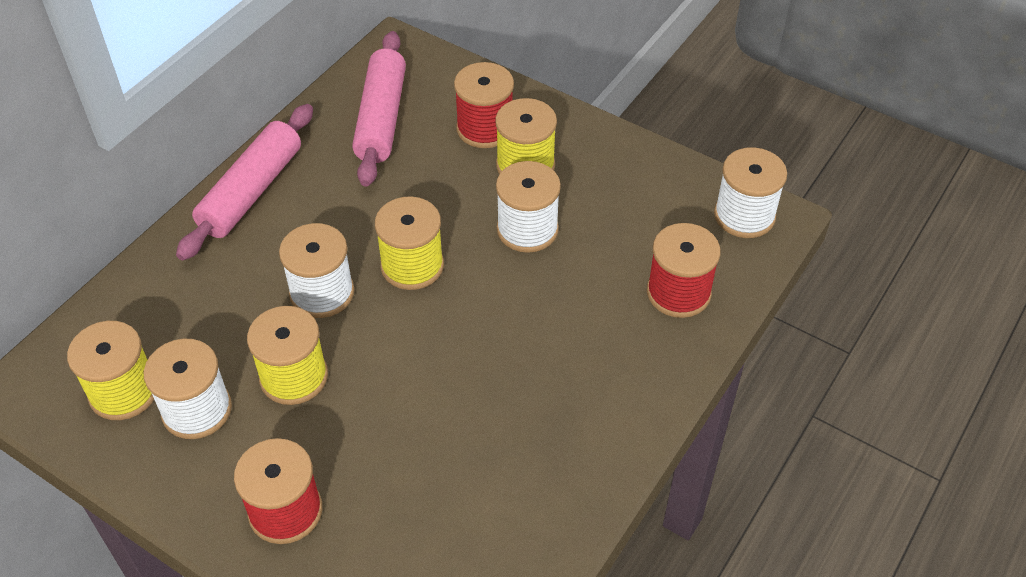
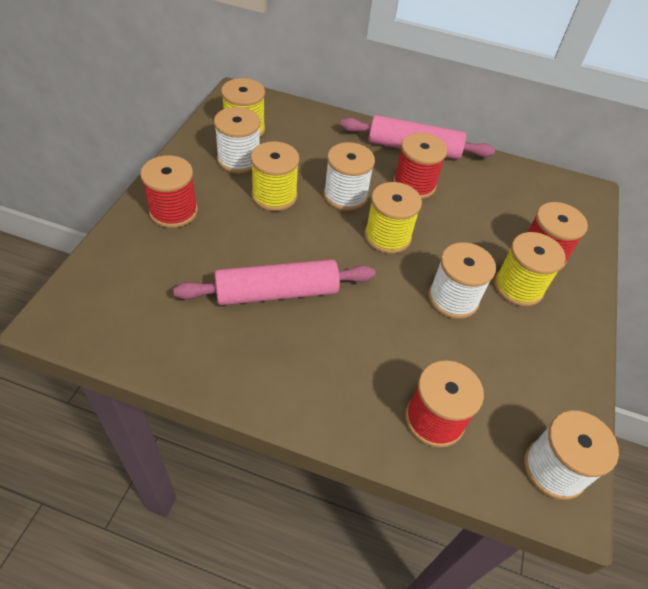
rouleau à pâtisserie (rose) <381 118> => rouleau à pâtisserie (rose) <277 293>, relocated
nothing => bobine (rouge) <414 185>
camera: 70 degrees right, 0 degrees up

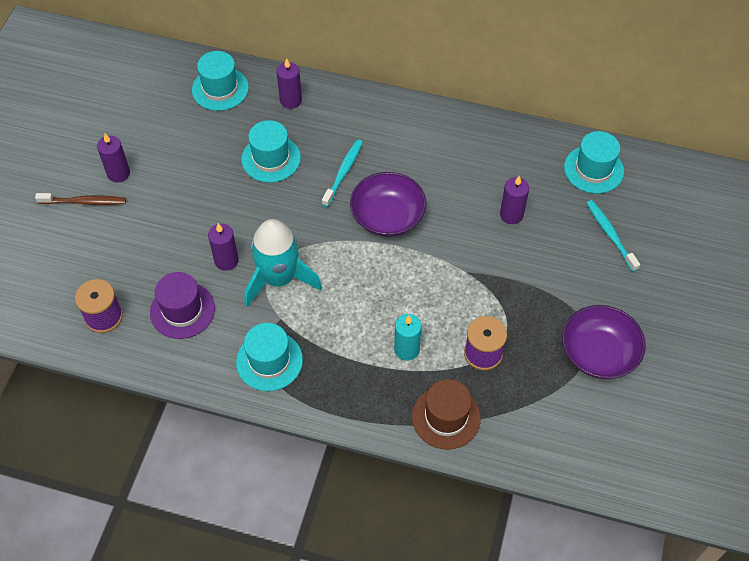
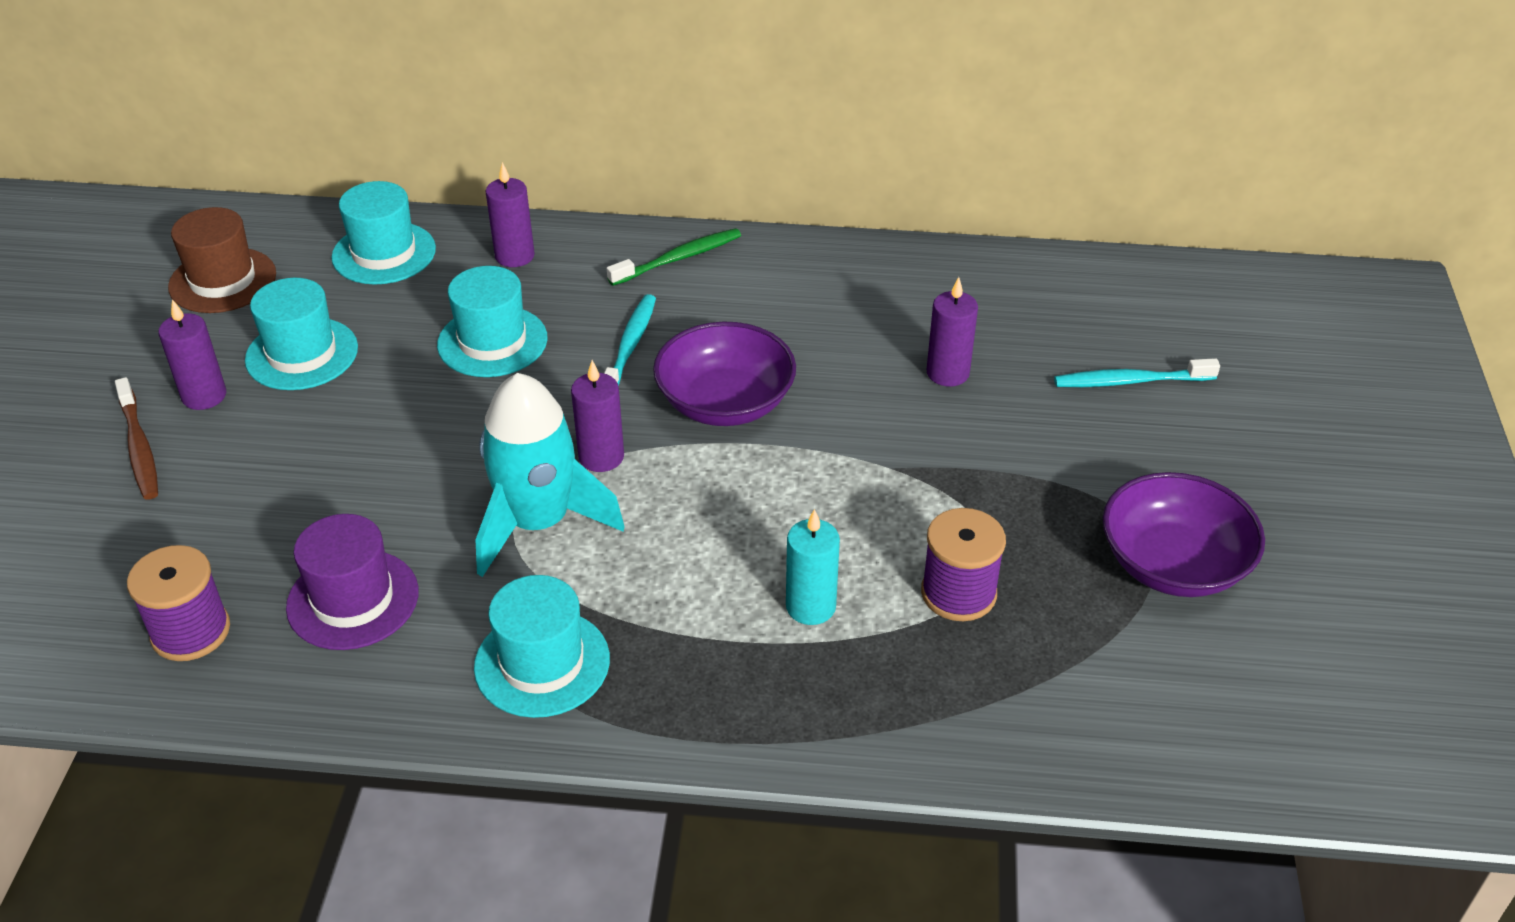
brosse à dents (marron) <84 202> => brosse à dents (marron) <139 447>, 75 degrees clockwise
chapeau (marron) <446 417> => chapeau (marron) <222 280>, relocated
chapeau (turquoise) <593 169> => chapeau (turquoise) <302 354>, relocated
bougie (violet) <226 260> => bougie (violet) <601 457>, relocated
nothing => brosse à dents (vert) <678 258>
brosse à dents (turquoise) <610 235> => brosse à dents (turquoise) <1130 381>, 60 degrees counterclockwise
camera: 10 degrees left, 15 degrees down

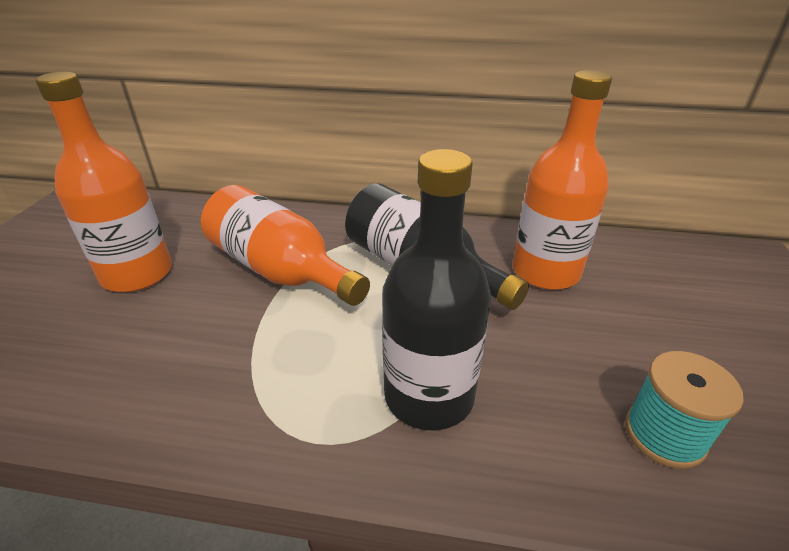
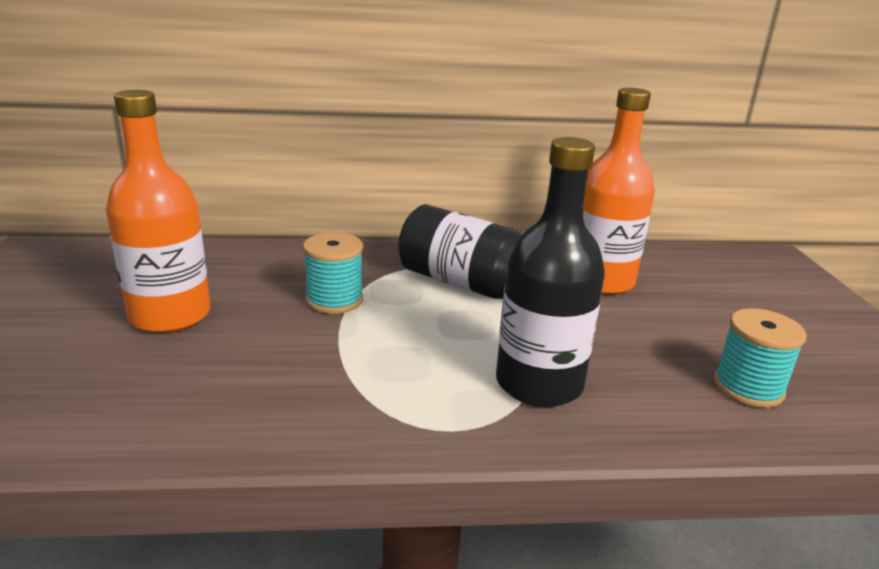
bouteille (orange) <280 270> => bobine (turquoise) <334 300>
camera: 15 degrees left, 10 degrees down

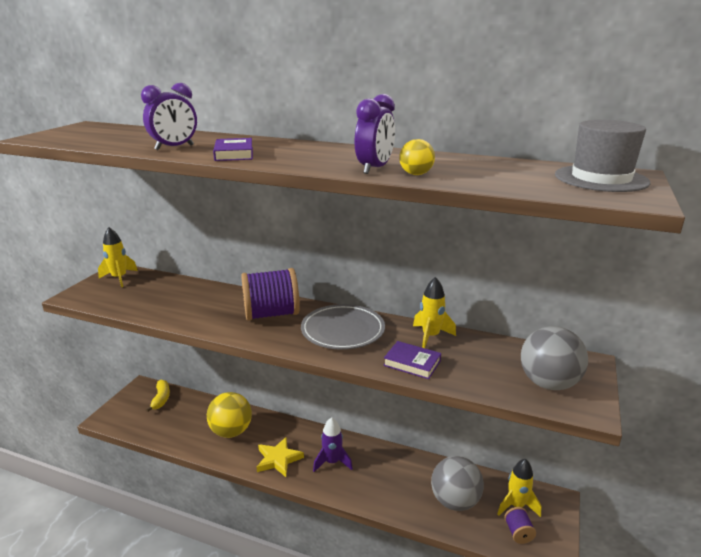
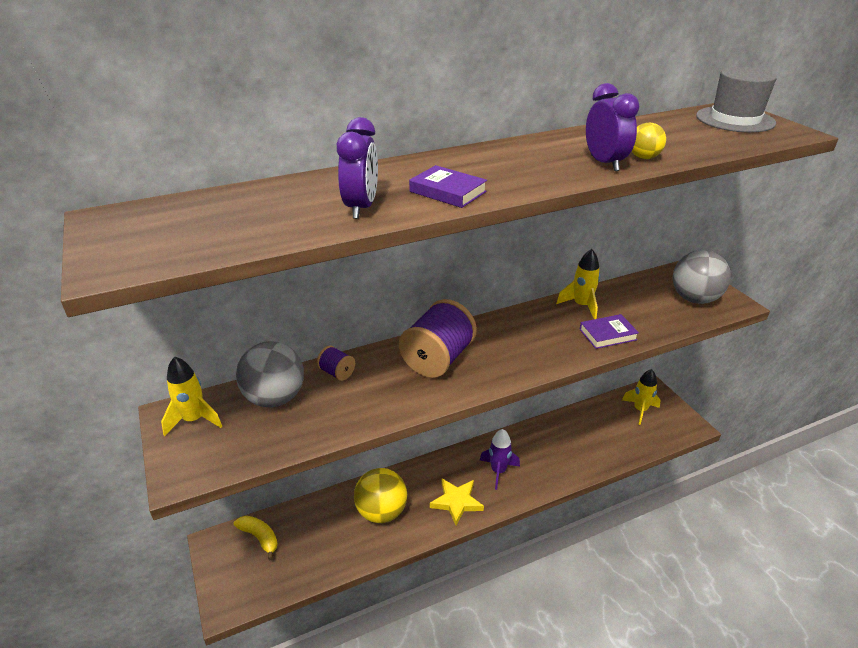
balle (gris) <455 501> => balle (gris) <275 398>, relocated
bobine (violet) <518 533> => bobine (violet) <337 372>, relocated
assiette (gris) <343 330> => nothing
camera: 45 degrees left, 10 degrees up

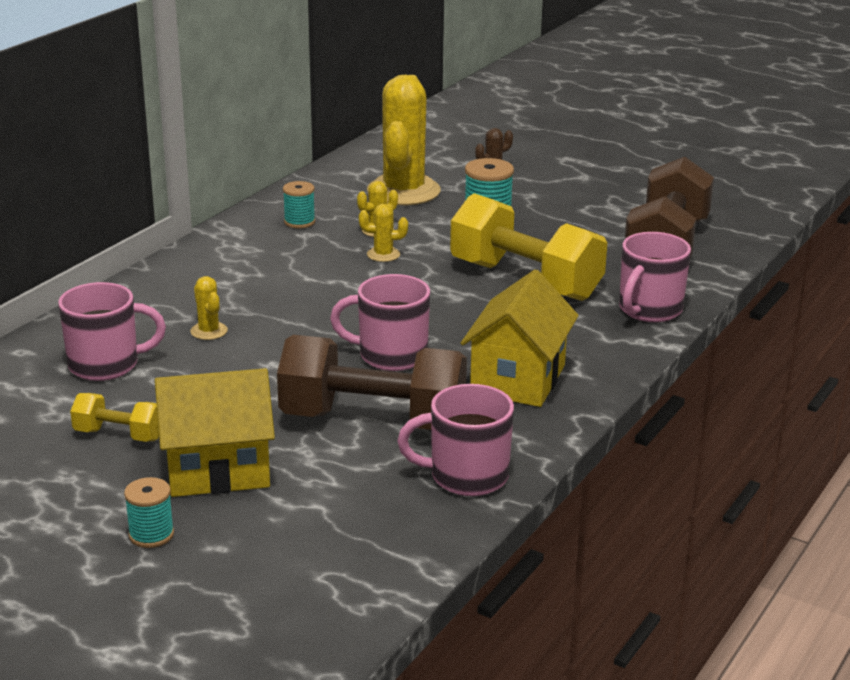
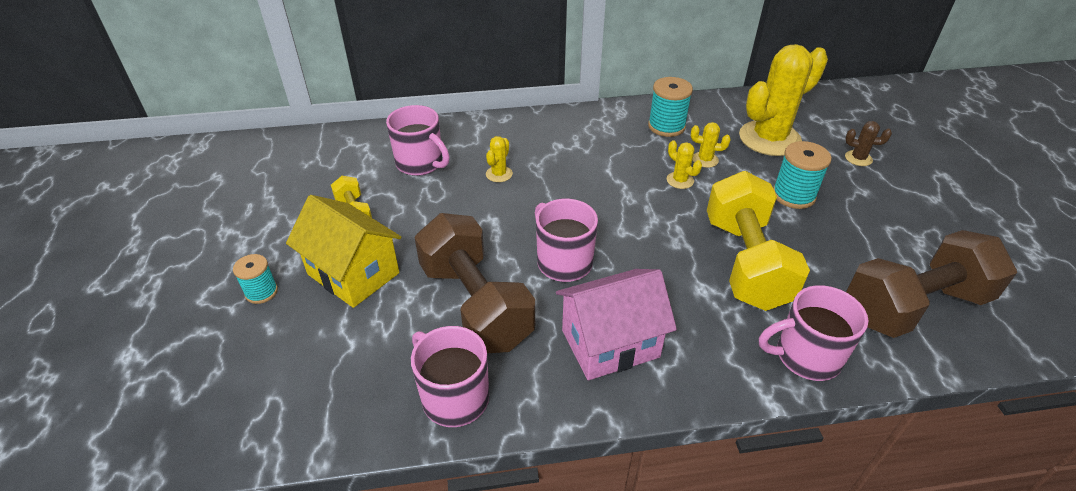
maison (jaune) <518 379> => maison (rose) <610 343>
bobine (turquoise) <299 222> => bobine (turquoise) <666 126>, x1.55
camera: 50 degrees right, 15 degrees up

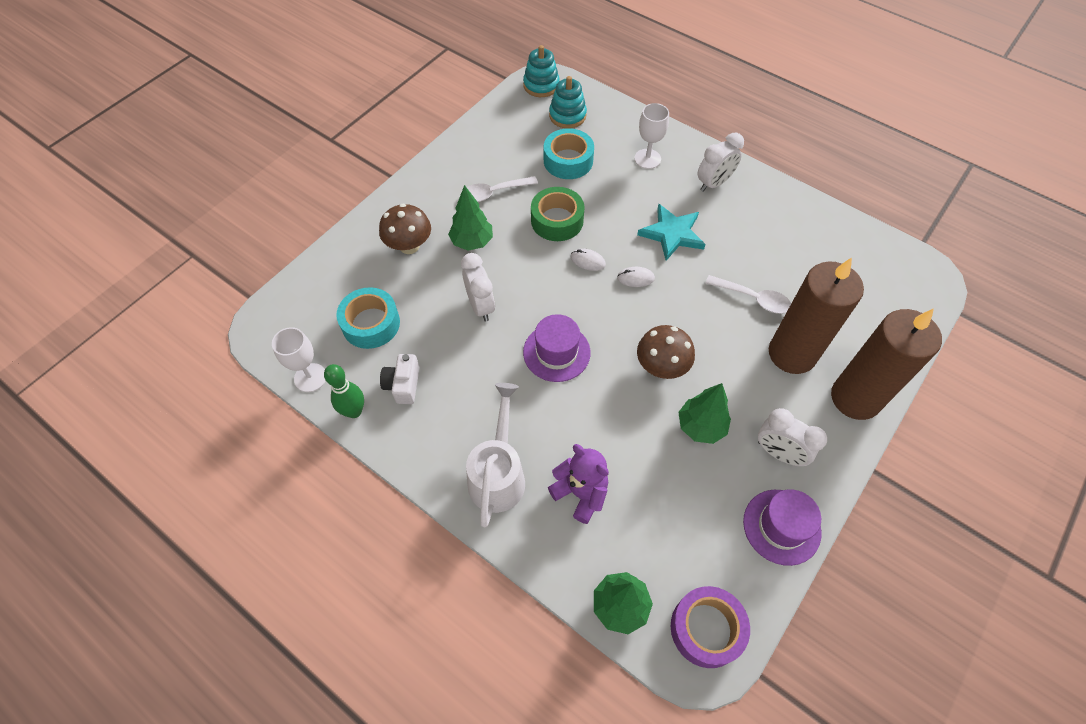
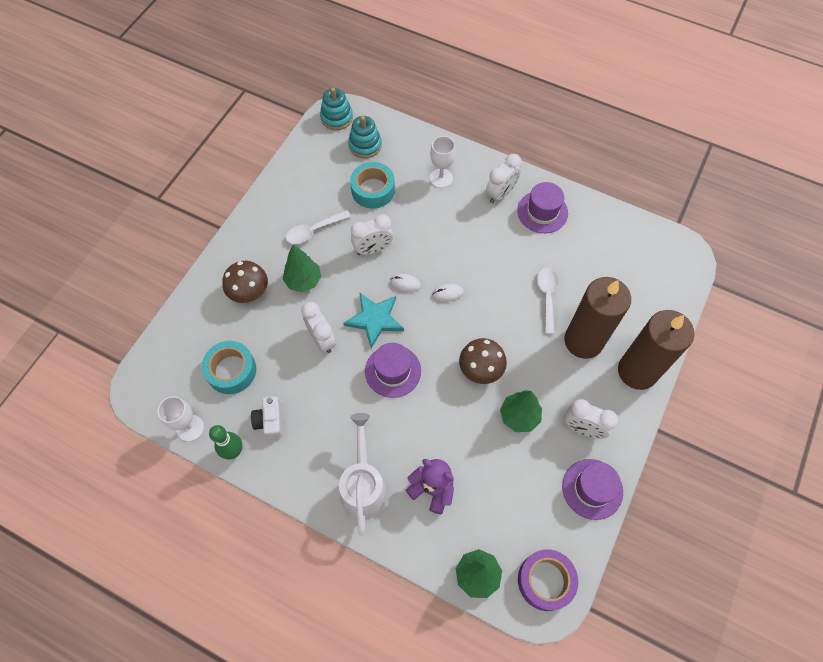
étoile (turquoise) <672 234> => étoile (turquoise) <375 319>, relocated
ruban adhésif (vert) <557 220> => réveil (blanc) <373 249>
nothing => chapeau (violet) <542 212>
cuillère (blanc) <753 298> => cuillère (blanc) <547 296>, 105 degrees counterclockwise
camera: 10 degrees left, 5 degrees up

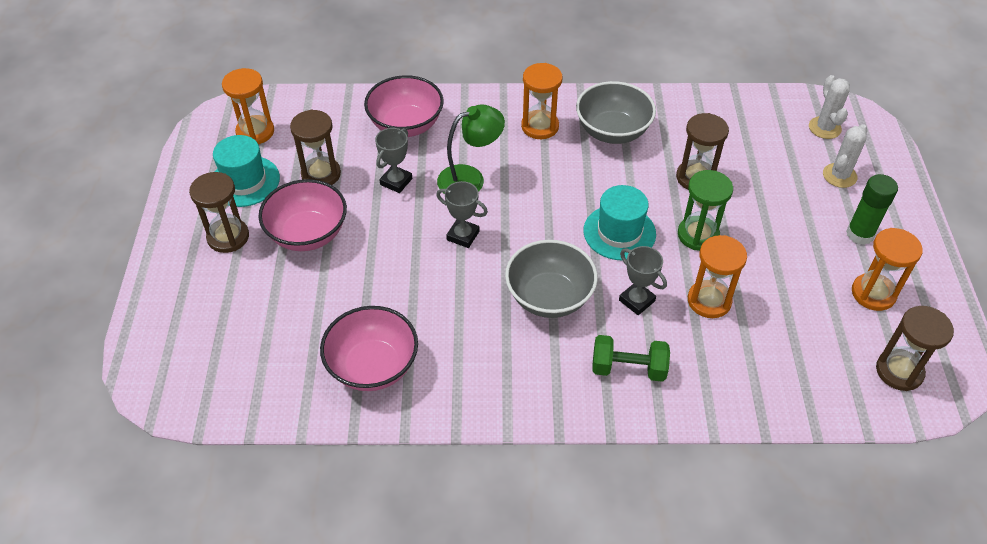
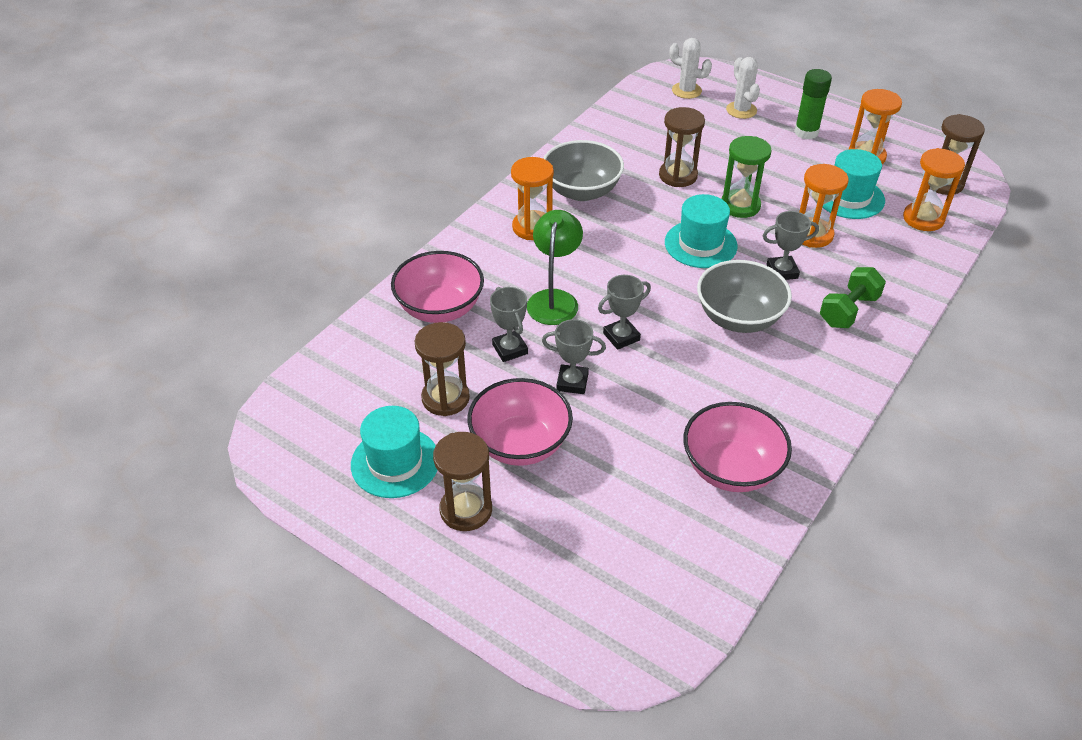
nothing => trophée (gris) <572 382>
nothing => chapeau (turquoise) <849 197>
sablier (orange) <255 132> => sablier (orange) <923 219>, relocated
camera: 55 degrees left, 5 degrees down

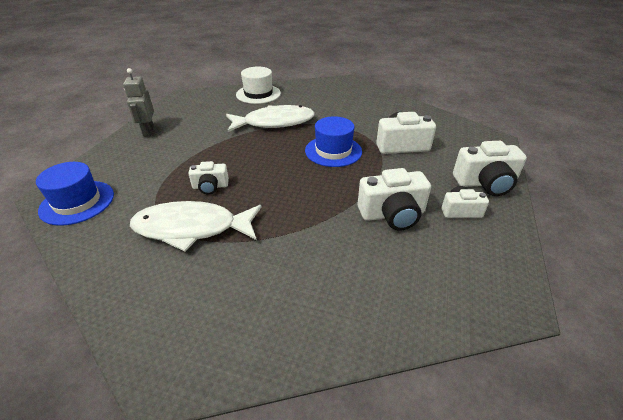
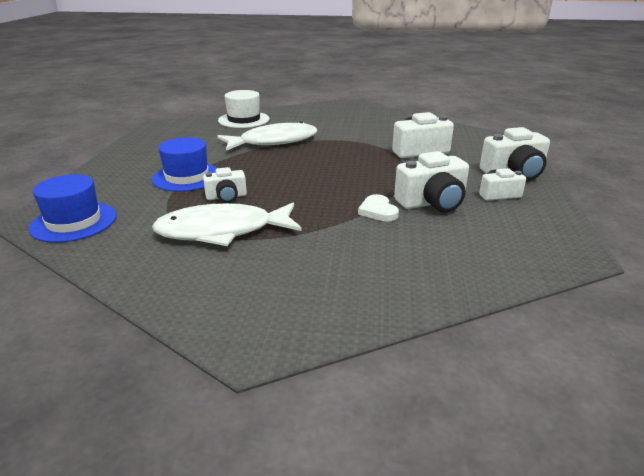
chapeau (bleu) <333 151> => chapeau (bleu) <187 177>, relocated
nothing => cœur (blanc) <378 211>
robot (gris) <148 131> => nothing
camera: 10 degrees left, 10 degrees down

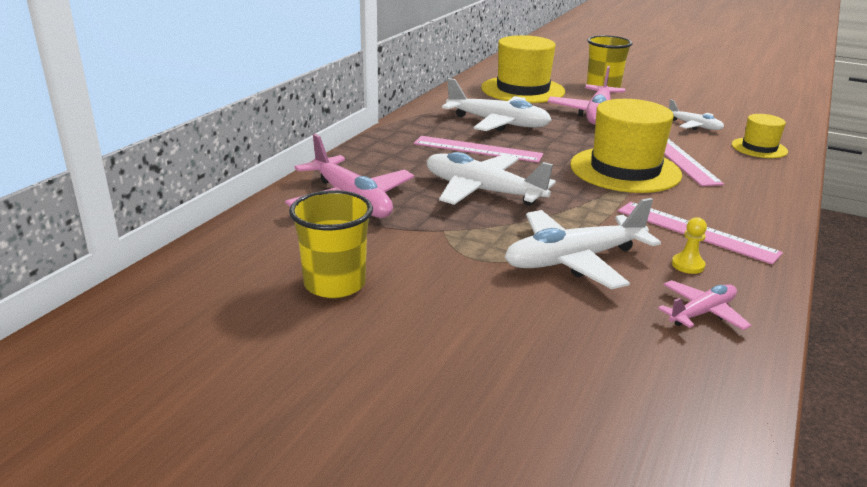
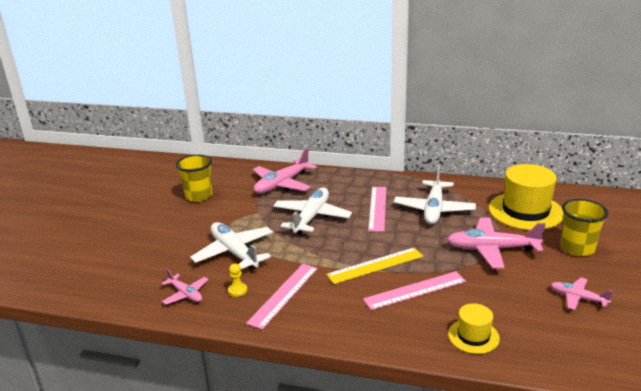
chapeau (jaune) <625 170> => règle (jaune) <375 265>
nothing => avion (rose) <577 298>
avion (blanc) <694 126> => nothing
camera: 80 degrees right, 0 degrees up

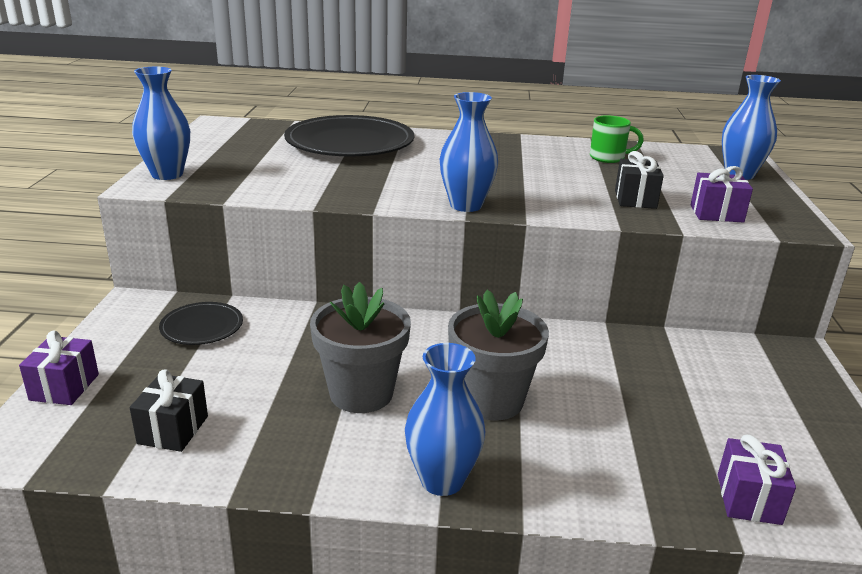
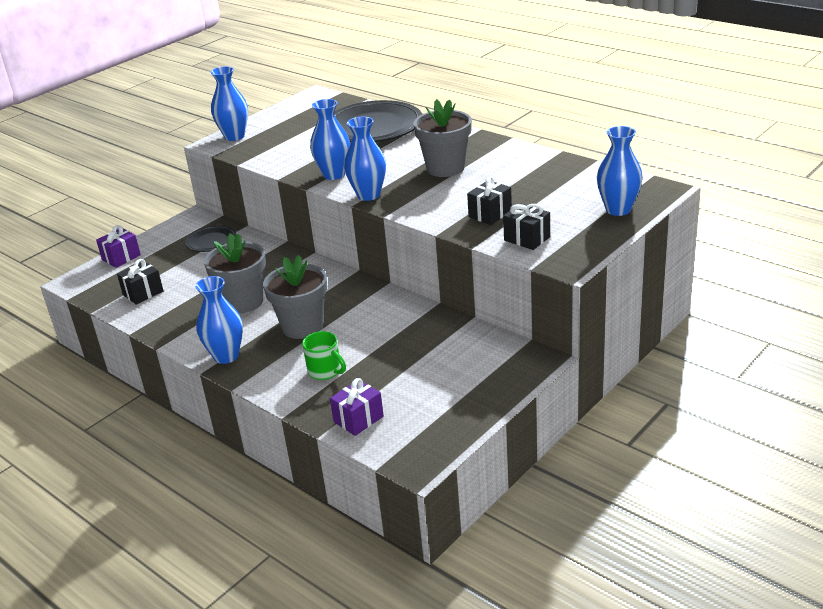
tasse (vert) <608 158> => tasse (vert) <325 371>, relocated
nothing => vase (bleu) <334 174>
nothing => pot de fleurs (gris) <445 168>
cadeau (violet) <716 214> => cadeau (noir) <527 238>
camera: 40 degrees right, 5 degrees up

